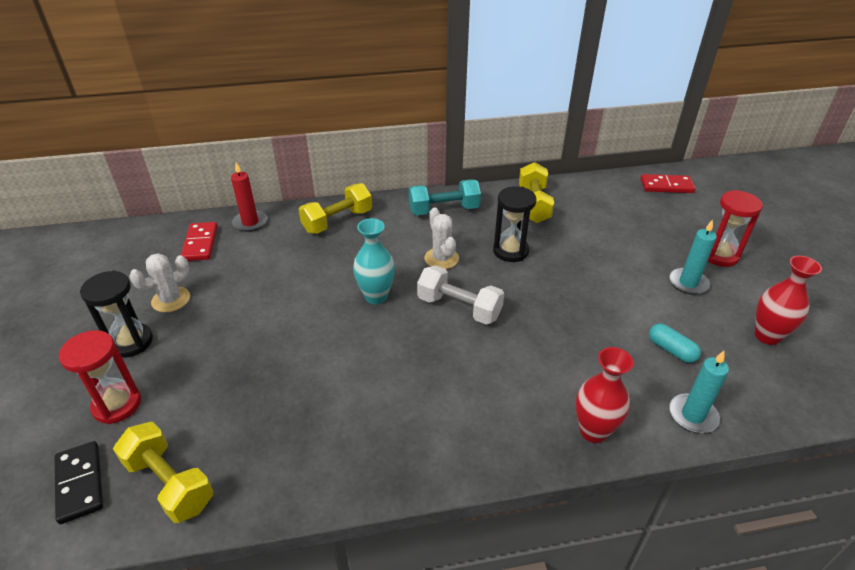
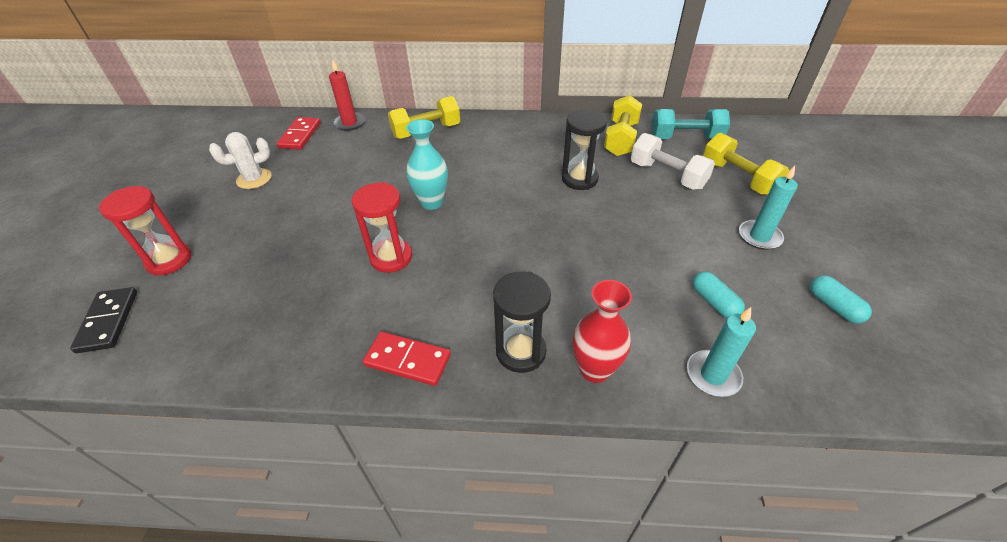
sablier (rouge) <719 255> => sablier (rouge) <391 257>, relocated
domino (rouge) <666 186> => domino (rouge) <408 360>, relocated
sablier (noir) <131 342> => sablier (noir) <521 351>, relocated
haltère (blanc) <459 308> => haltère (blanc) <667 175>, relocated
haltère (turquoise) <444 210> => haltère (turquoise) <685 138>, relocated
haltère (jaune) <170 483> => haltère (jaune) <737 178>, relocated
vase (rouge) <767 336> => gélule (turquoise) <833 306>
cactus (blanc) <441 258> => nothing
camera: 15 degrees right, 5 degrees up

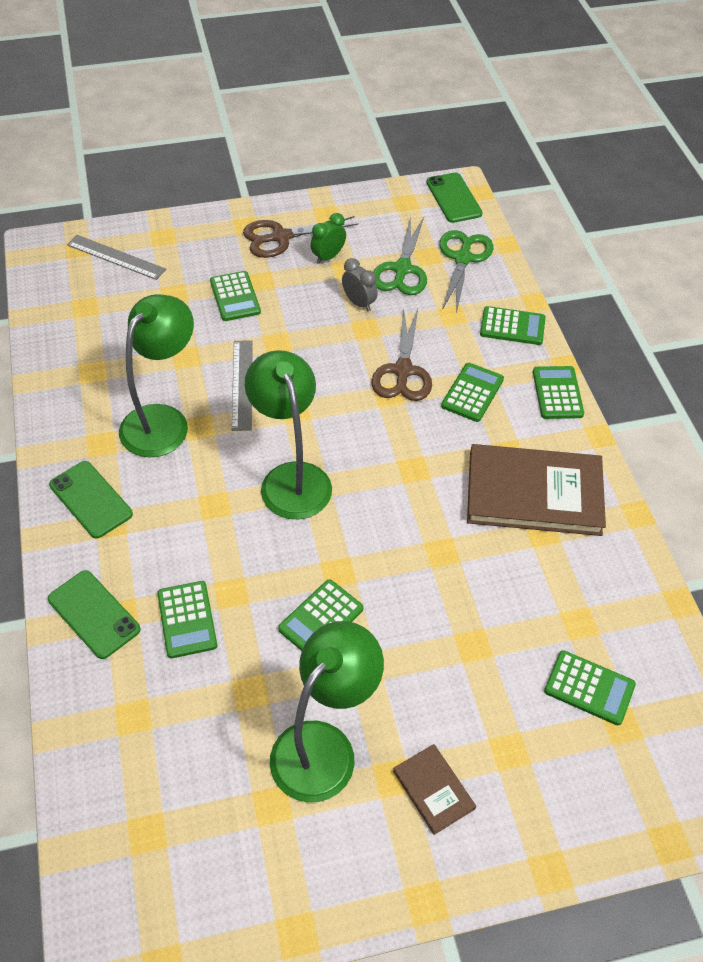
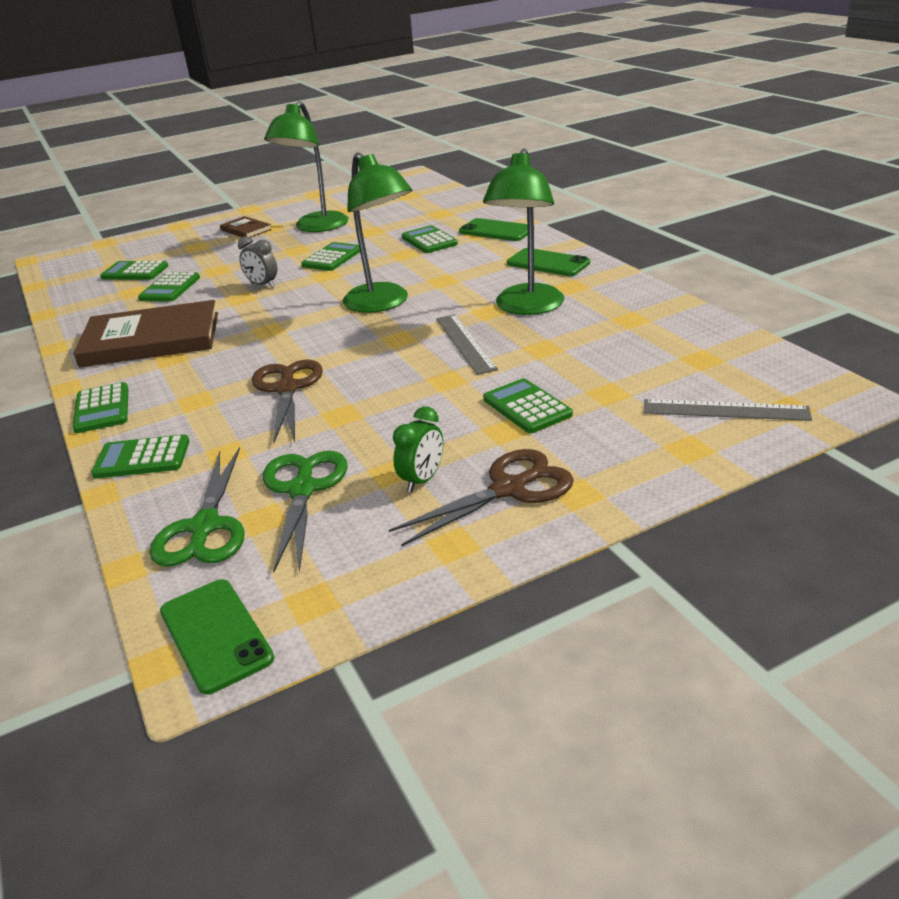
calculatrice (vert) <472 393> => calculatrice (vert) <170 288>, relocated
réveil (gris) <359 303> => réveil (gris) <262 285>, relocated
camera: 170 degrees right, 20 degrees down

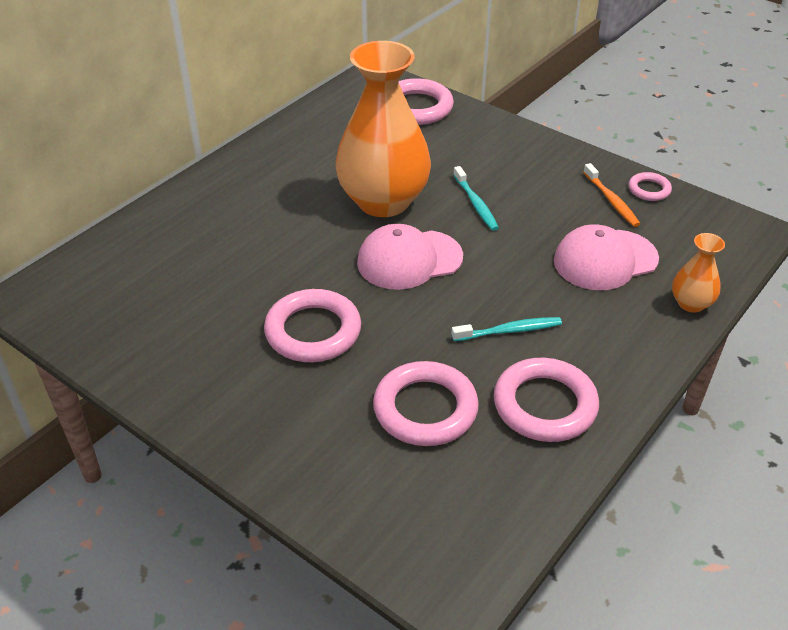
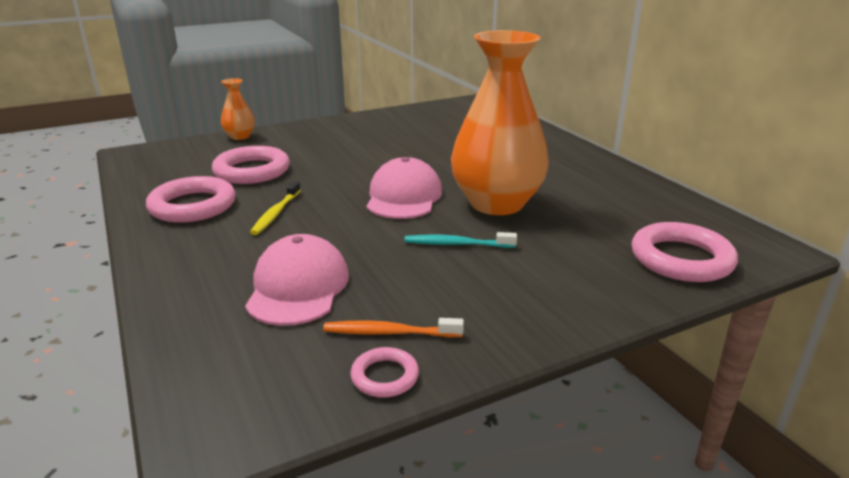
vase (orange) <691 303> => vase (orange) <240 136>, relocated
brosse à dents (turquoise) <509 331> => brosse à dents (jaune) <276 213>
anneau (rose) <313 331> => nothing
camera: 115 degrees right, 15 degrees down

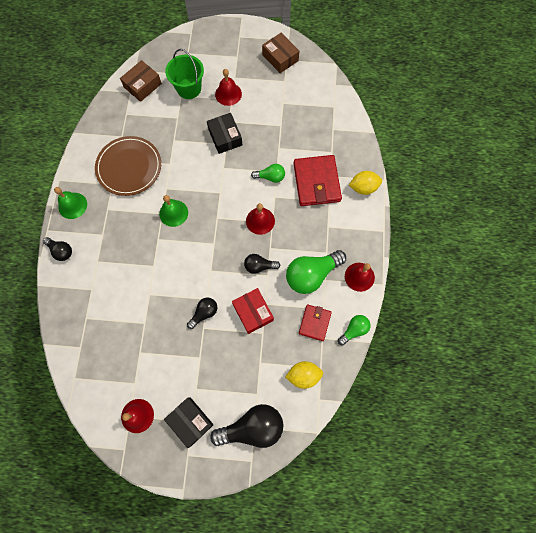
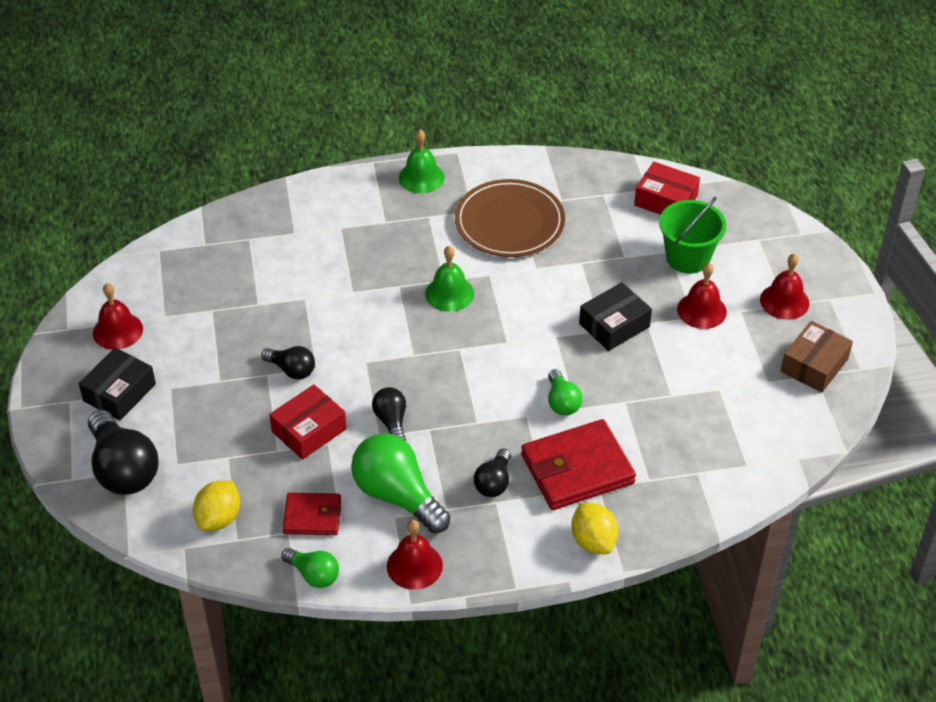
citron (jaune) <303 375> => citron (jaune) <219 518>, 45 degrees clockwise
ampoule (noir) <61 251> => ampoule (noir) <494 482>, relocated
boîte (marron) <142 85> => boîte (rouge) <665 200>
cloche (rouge) <260 221> => cloche (rouge) <784 301>, relocated
camera: 75 degrees right, 25 degrees down

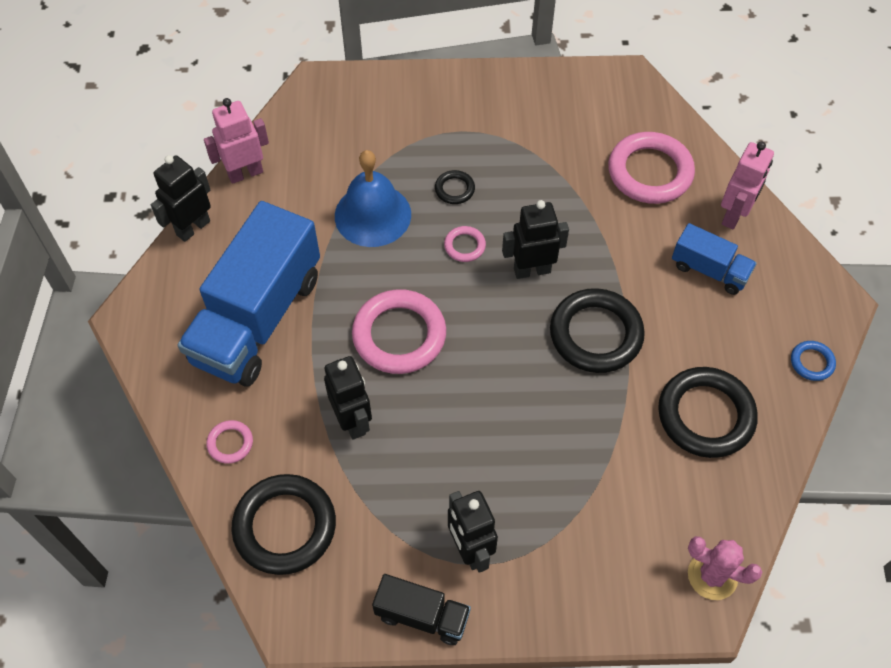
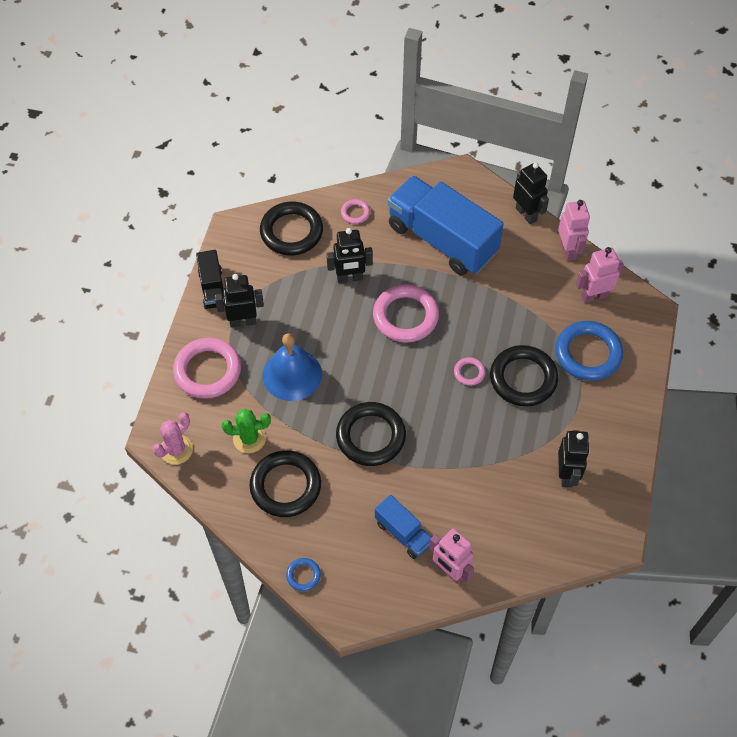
anneau (rose) <650 172> => anneau (rose) <207 371>, relocated
camion (noir) <422 615> => camion (noir) <213 288>, 45 degrees counterclockwise
nothing => cactus (vert) <249 438>
cloche (bleu) <372 215> => cloche (bleu) <292 374>, relocated
camion (bleu) <709 270> => camion (bleu) <403 533>, 90 degrees counterclockwise
anneau (noir) <454 189> => anneau (noir) <523 378>, x2.15
nothing => anneau (bleu) <588 353>
robot (noir) <532 270> => robot (noir) <567 474>, relocated
nothing => robot (rose) <594 296>
camera: 105 degrees right, 0 degrees up

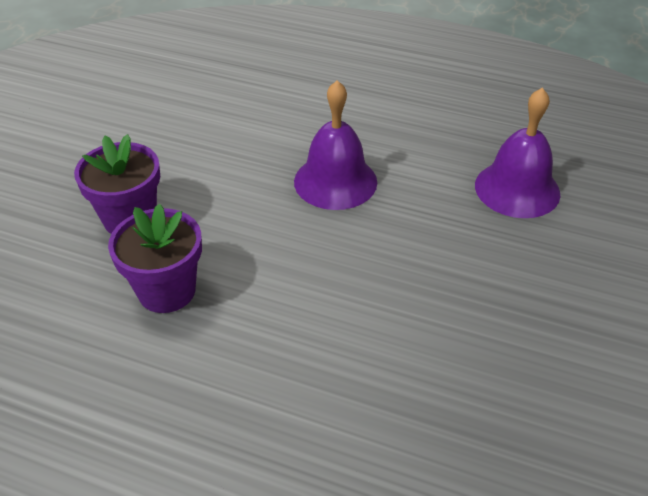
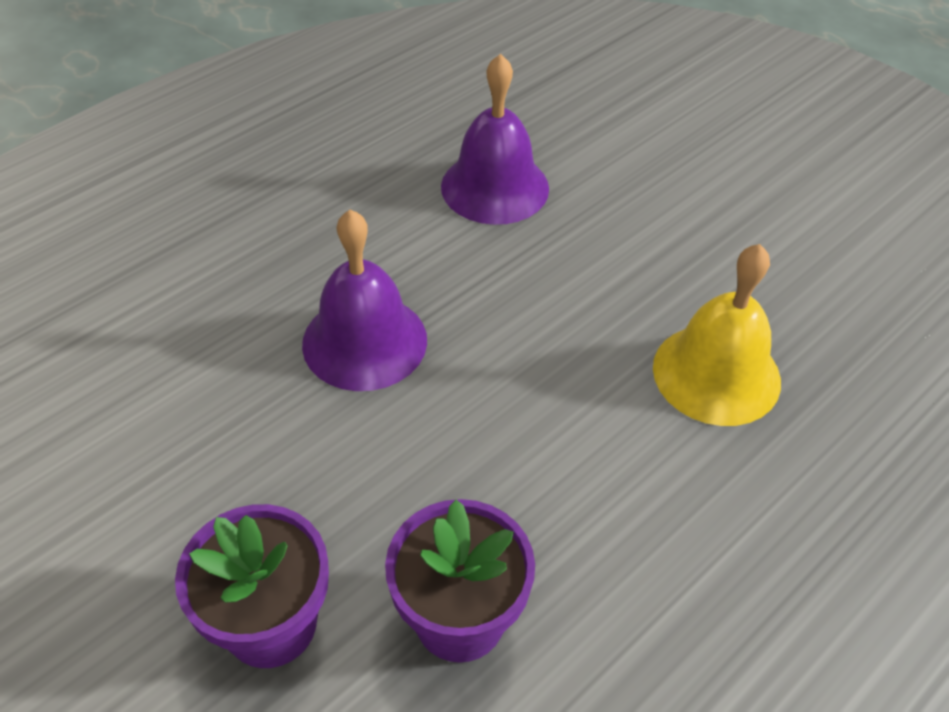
nothing => cloche (jaune) <716 374>
camera: 65 degrees left, 5 degrees up

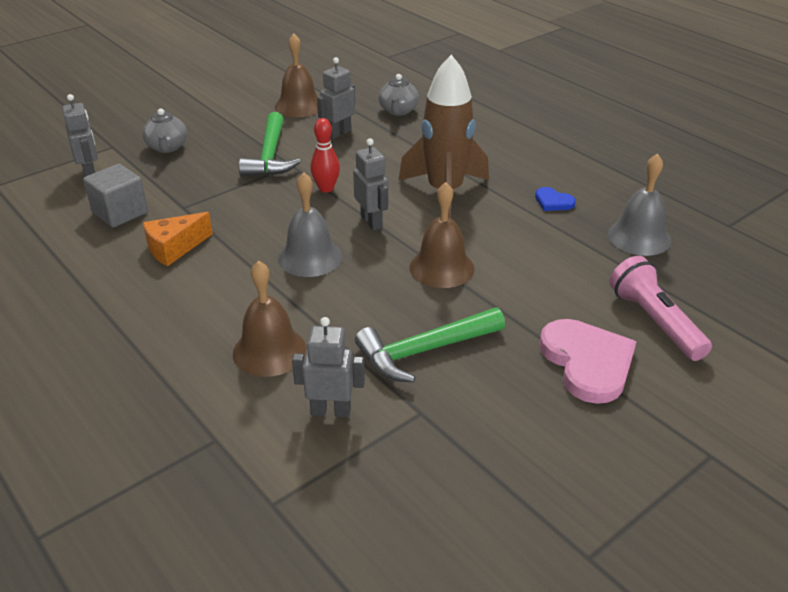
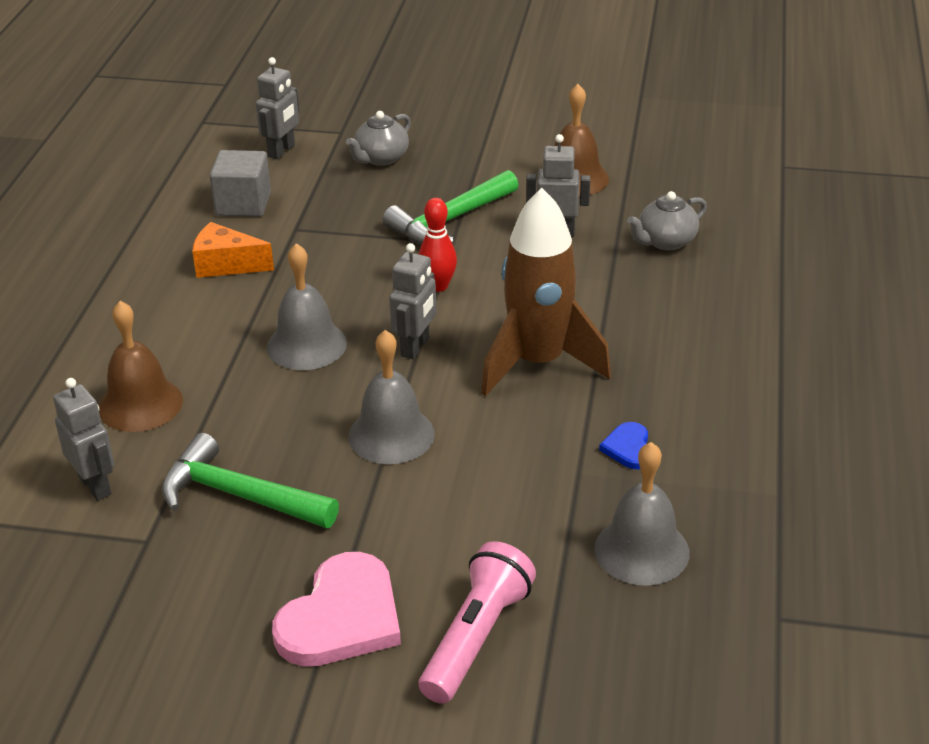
cloche (marron) <441 268> => cloche (gris) <391 435>
camera: 50 degrees right, 0 degrees up

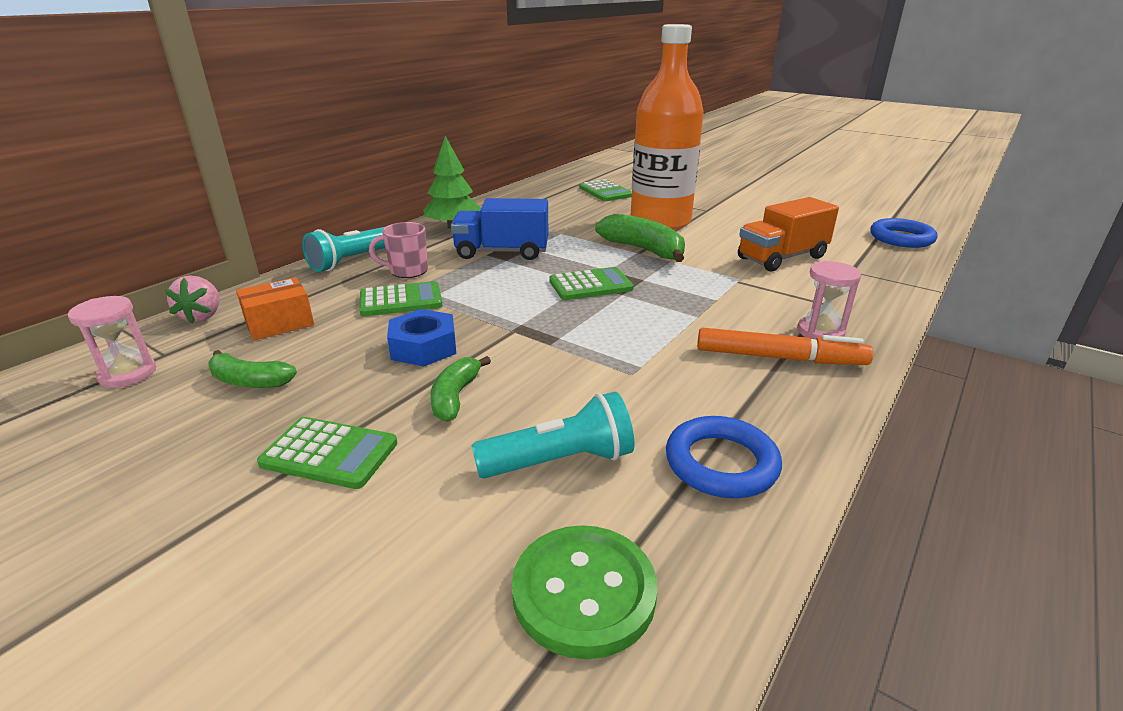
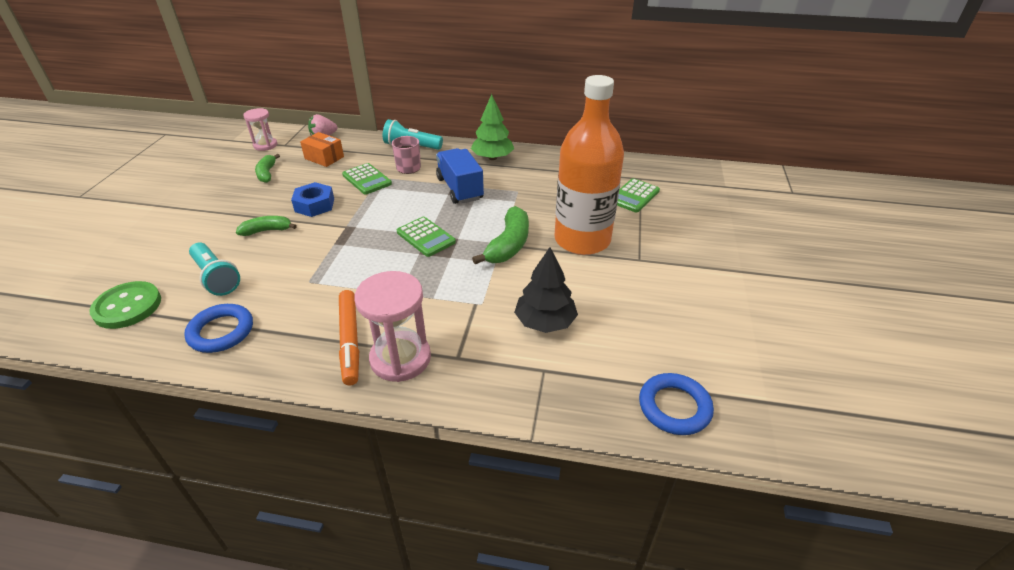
sablier (rose) <820 332> => sablier (rose) <400 358>, x1.66
camion (orange) <781 258> => arbre (noir) <545 322>
calculatrice (vert) <329 453> => nothing
camera: 65 degrees right, 10 degrees up

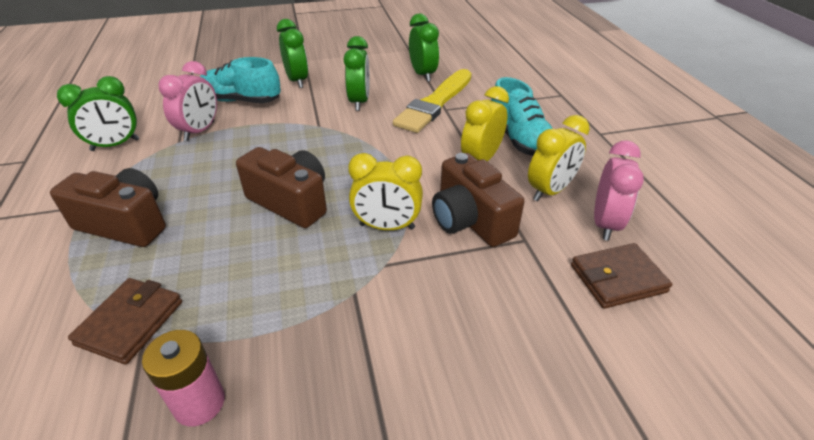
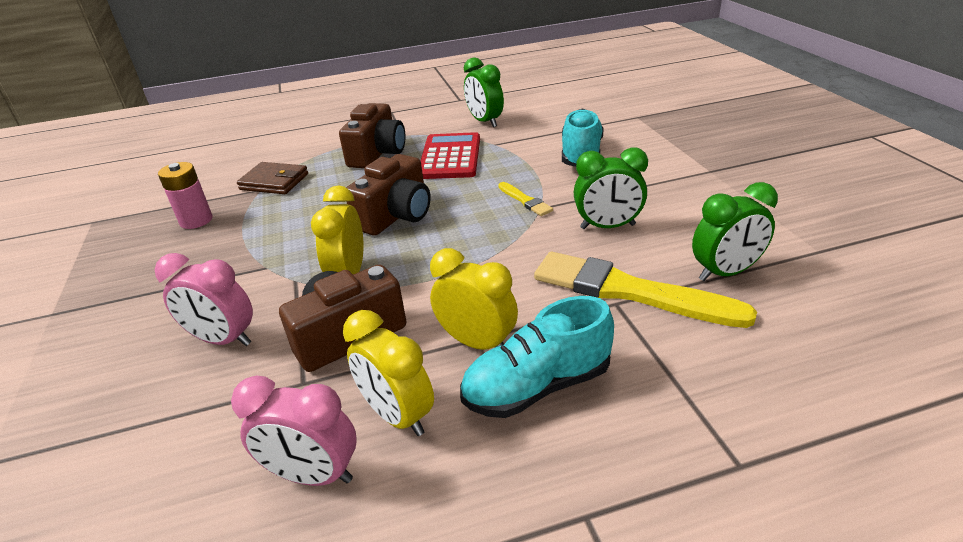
réveil (rose) <199 131> => réveil (rose) <223 340>, relocated
nothing => calculatrice (rouge) <450 157>
nothing => pinceau (jaune) <525 200>
réveil (vert) <297 81> => nothing
portefeuille (marron) <617 279> => nothing
camera: 90 degrees right, 5 degrees down

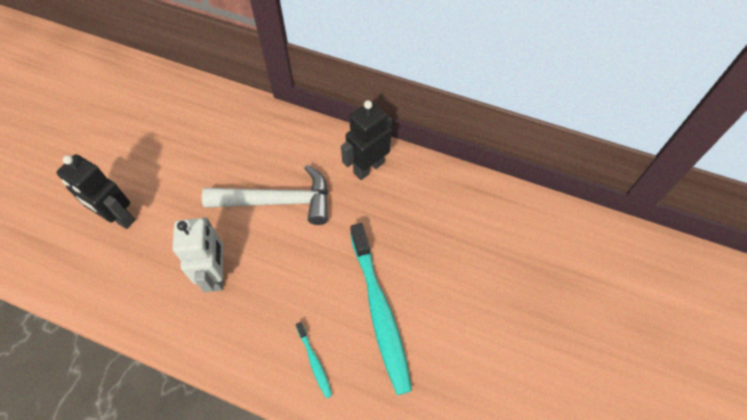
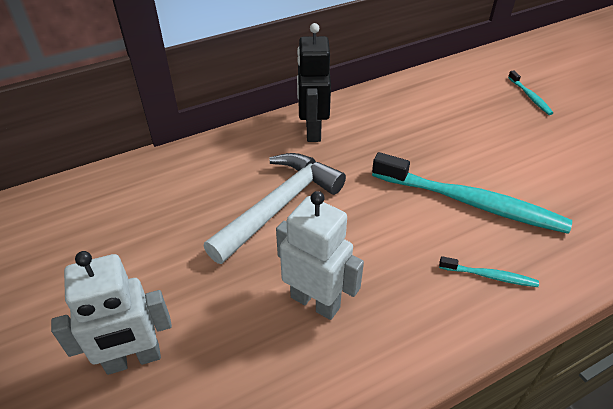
robot (noir) <119 217> => robot (blanc) <133 359>
nothing => brosse à dents (turquoise) <530 97>
camera: 50 degrees left, 15 degrees down

